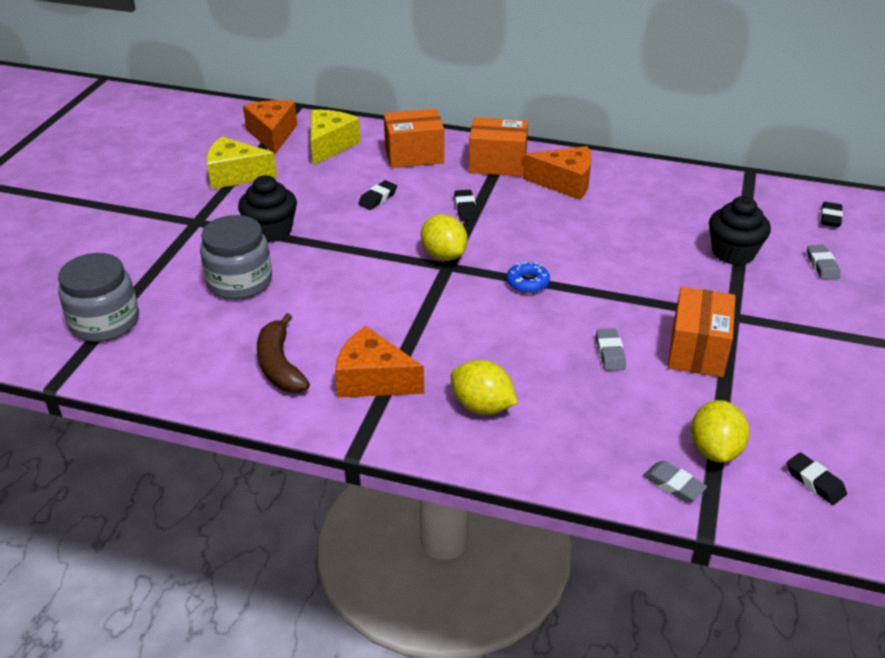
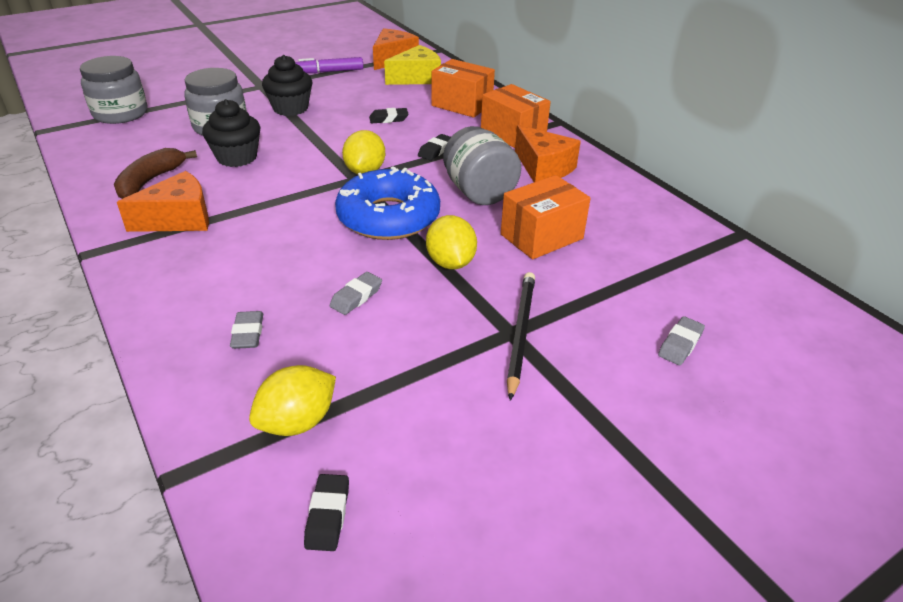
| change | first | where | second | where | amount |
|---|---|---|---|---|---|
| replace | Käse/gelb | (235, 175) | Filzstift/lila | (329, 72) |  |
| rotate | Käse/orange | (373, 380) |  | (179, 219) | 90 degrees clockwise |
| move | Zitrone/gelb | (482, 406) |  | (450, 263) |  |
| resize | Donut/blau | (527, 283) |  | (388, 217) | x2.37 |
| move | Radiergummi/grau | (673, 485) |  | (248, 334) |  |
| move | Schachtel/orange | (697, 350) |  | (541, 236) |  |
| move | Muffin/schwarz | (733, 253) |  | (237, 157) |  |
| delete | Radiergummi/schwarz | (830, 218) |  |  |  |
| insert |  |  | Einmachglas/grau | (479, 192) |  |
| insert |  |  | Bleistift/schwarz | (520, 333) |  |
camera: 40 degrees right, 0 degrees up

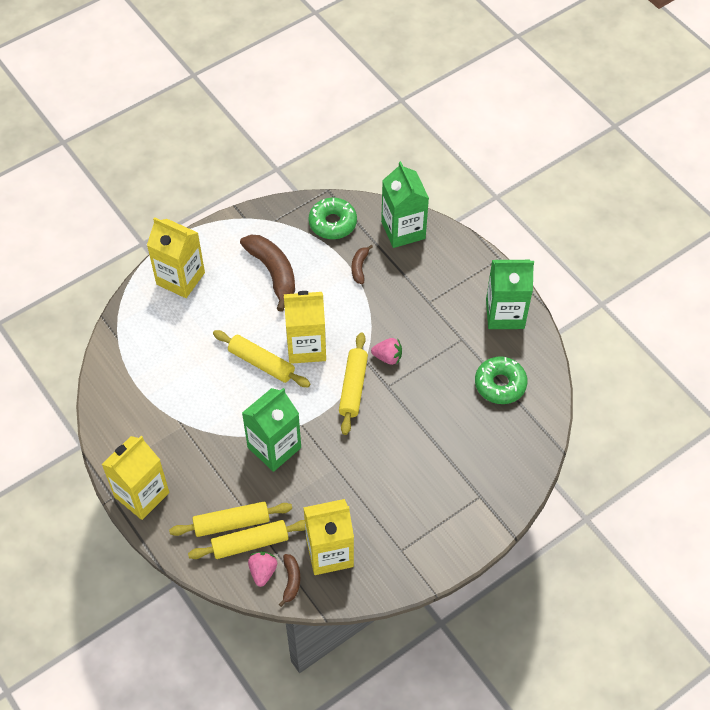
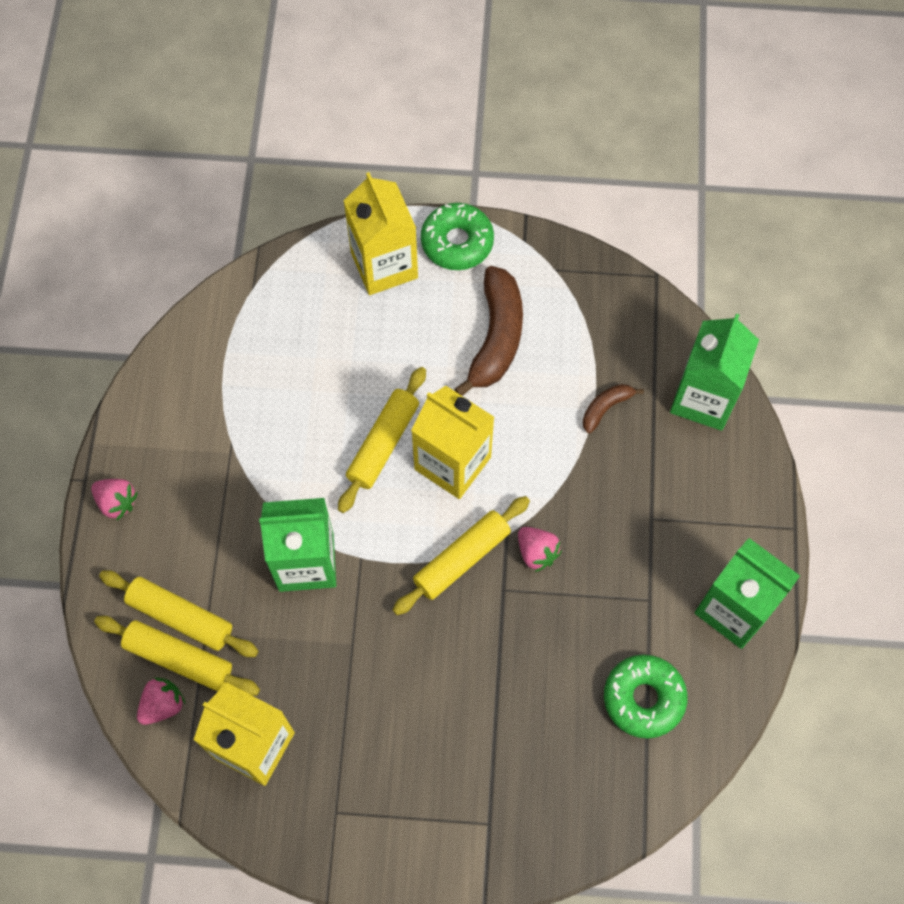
| change | first | where | second | where | amount |
|---|---|---|---|---|---|
| replace | Getränkekarton/gelb | (142, 495) | Erdbeere/rosa | (117, 502) |  |
| rotate | Nudelholz/gelb | (261, 363) |  | (383, 444) | 45 degrees clockwise |
| delete | Banane/braun | (291, 581) |  |  |  |
| move | Donut/grün | (332, 223) |  | (457, 242) |  |
camera: 40 degrees right, 10 degrees up

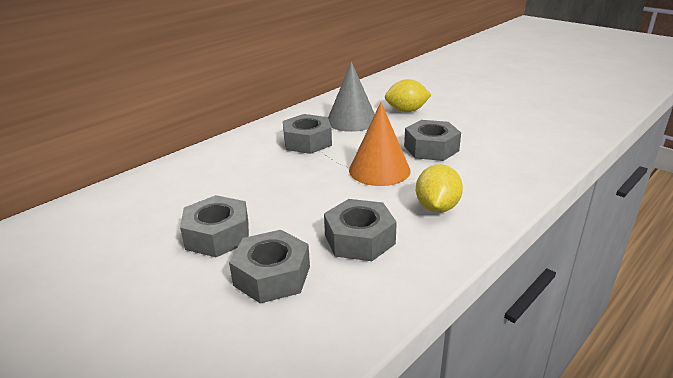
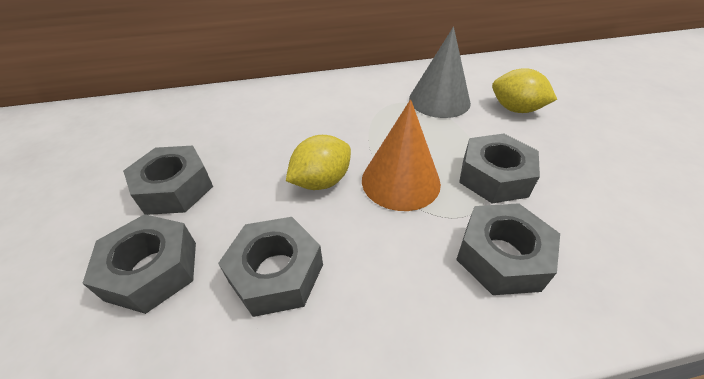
| change | first | where | second | where | amount |
|---|---|---|---|---|---|
| move | Sechskantmutter/grau | (307, 142) |  | (501, 256) |  |
| move | Zitrone/gelb | (437, 207) |  | (321, 181) |  |
camera: 35 degrees right, 15 degrees up

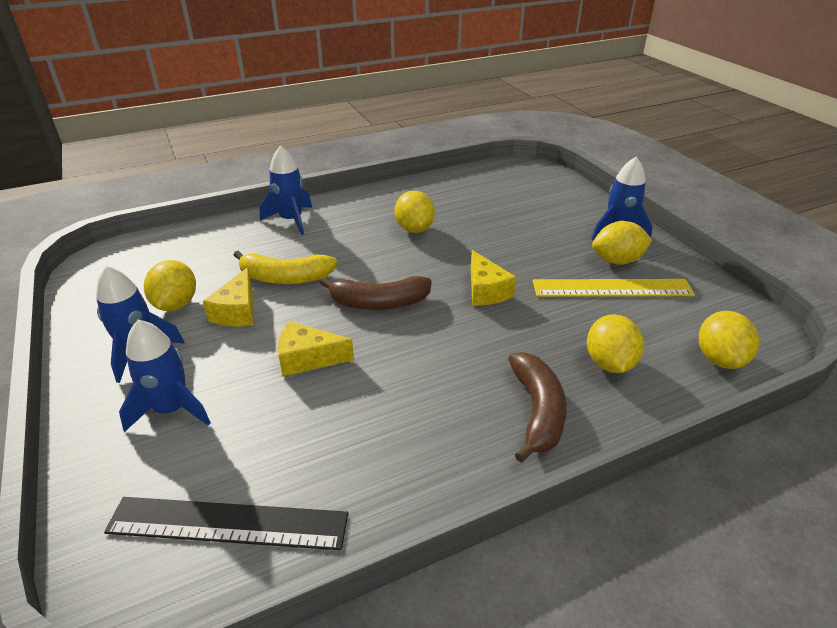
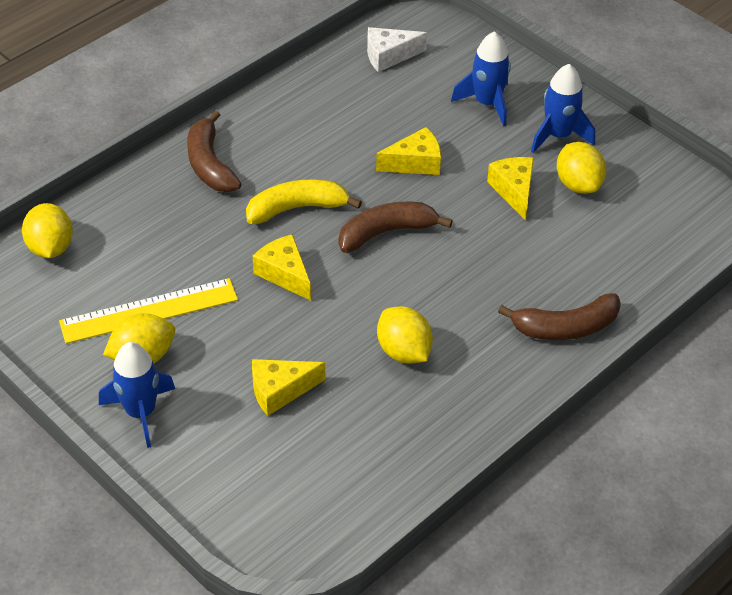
| change | first | where | second | where | amount |
|---|---|---|---|---|---|
| replace | Lineal/schwarz | (228, 523) | Käse/weiß | (389, 56) |  |
| move | Banane/gelb | (285, 278) |  | (297, 208) |  |
| replace | Rakete/blau | (291, 220) | Banane/braun | (565, 327) |  |
| delete | Zitrone/gelb | (609, 363) |  |  |  |
| insert |  |  | Käse/gelb | (280, 391) |  |
camera: 160 degrees right, 10 degrees up

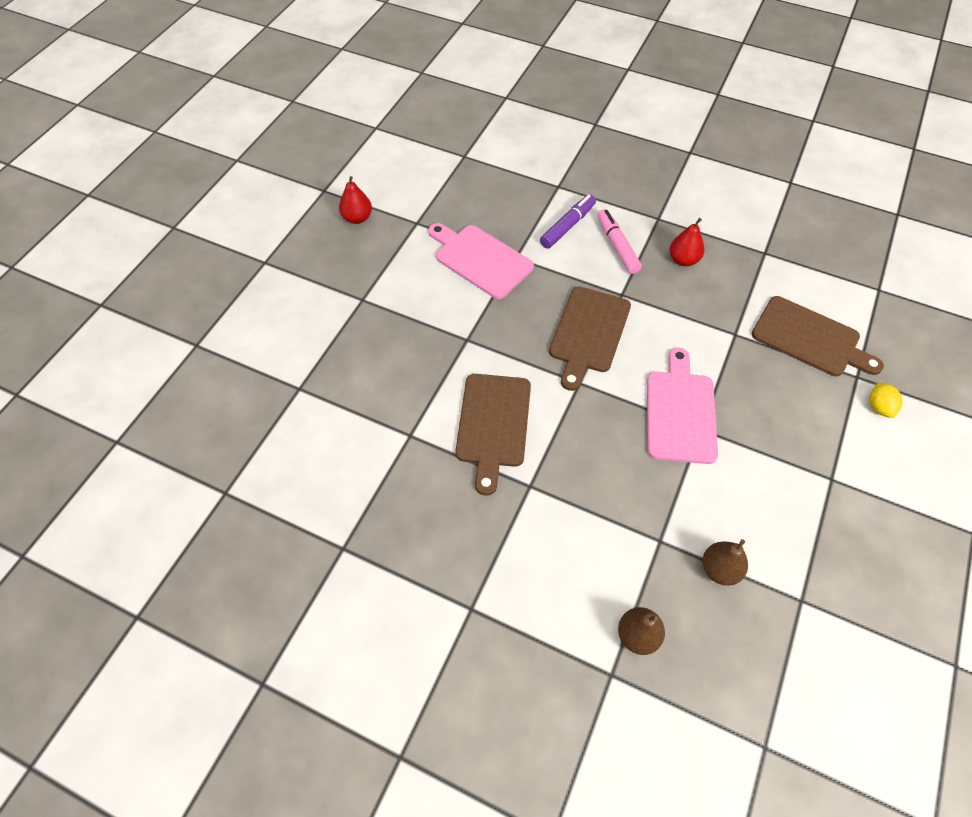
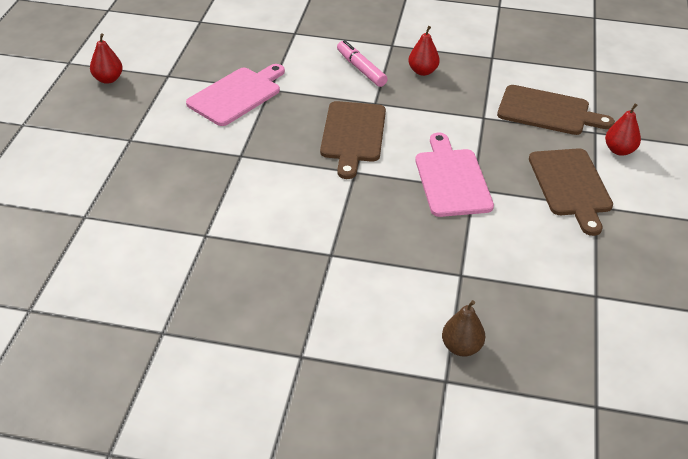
| change | first | where | second | where | amount |
|---|---|---|---|---|---|
| rotate | Schneidebrett/rosa | (480, 259) |  | (237, 95) | 105 degrees clockwise |
| move | Schneidebrett/braun | (493, 424) |  | (571, 186) |  |
| delete | Filzstift/lila | (567, 226) |  |  |  |
| delete | Birne/braun | (719, 569) |  |  |  |
| replace | Zitrone/gelb | (879, 407) | Birne/rot | (619, 150) |  |
camera: 15 degrees left, 15 degrees down

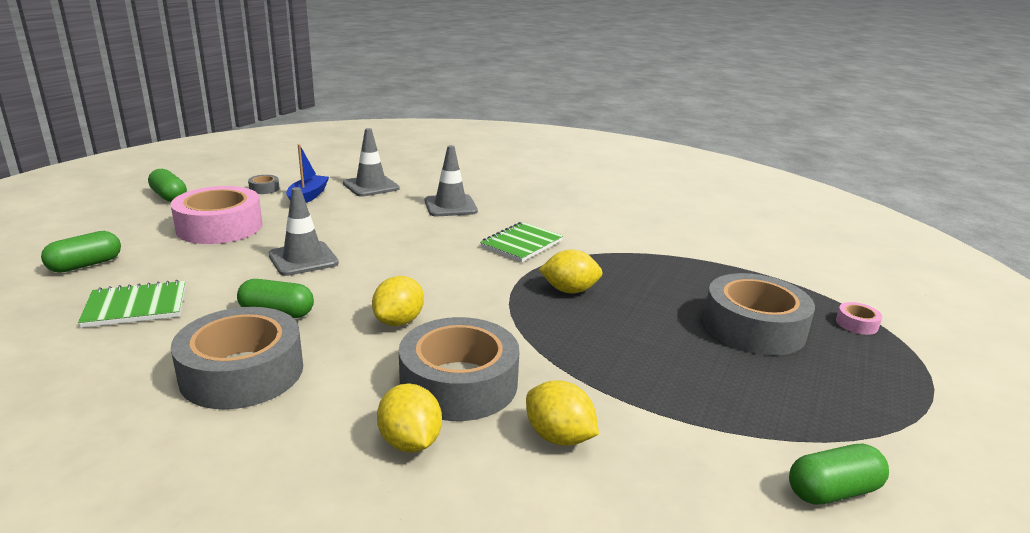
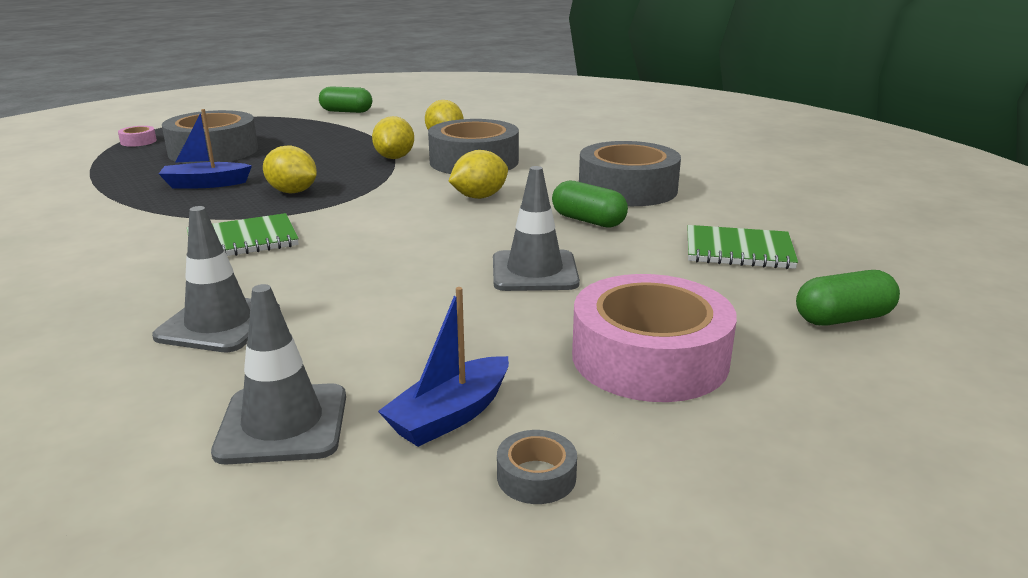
| change | first | where | second | where | amount |
|---|---|---|---|---|---|
| delete | Kapsel/grün | (169, 197) |  |  |  |
| move | Zitrone/gelb | (410, 442) |  | (394, 158) |  |
| insert |  |  | Boot/blau | (205, 184) |  |
camera: 150 degrees left, 0 degrees up

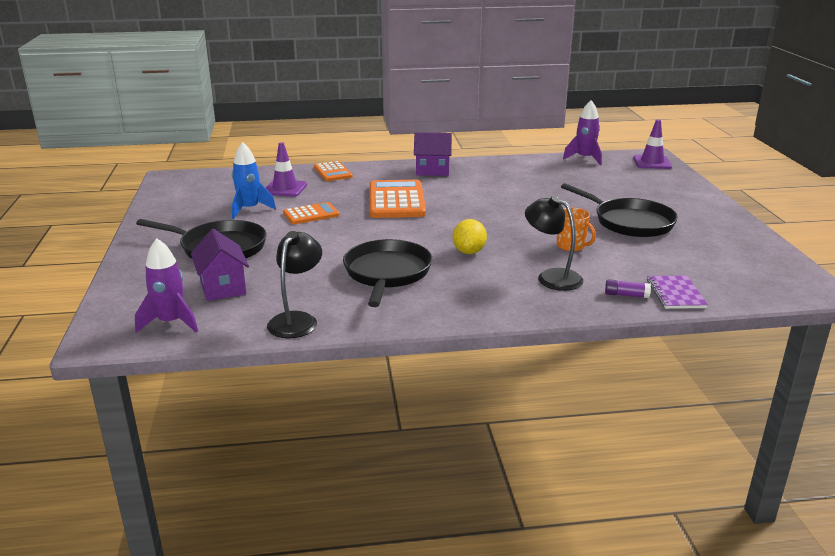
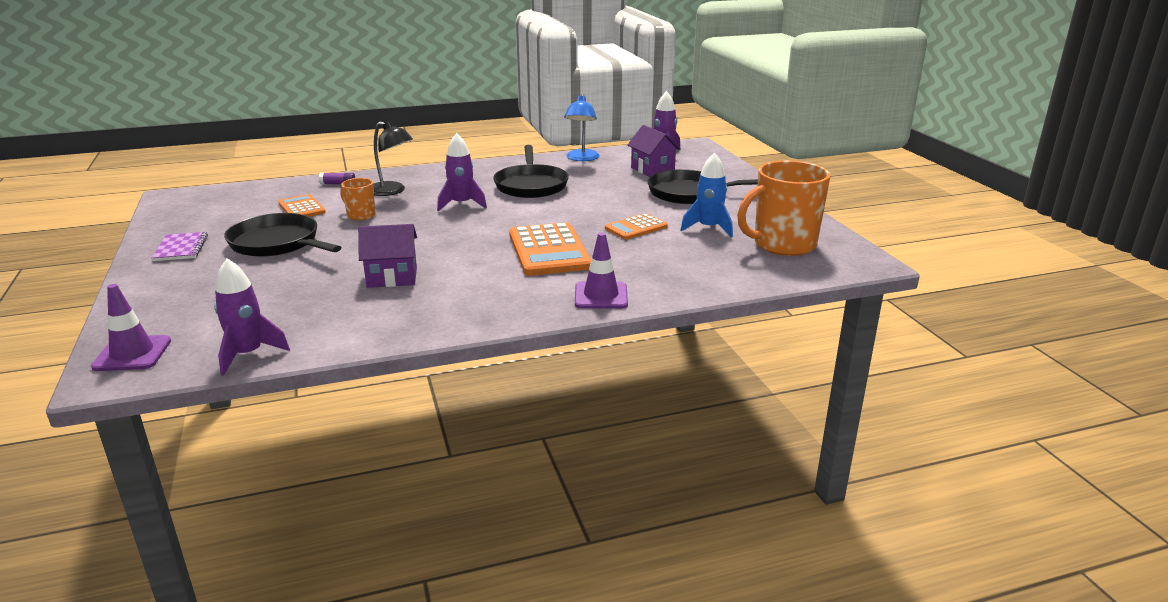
| change | first | where | second | where | amount |
|---|---|---|---|---|---|
| move | Leitkegel/lila | (285, 189) |  | (601, 296) |  |
| recolor | Lampe/schwarz | (297, 320) | Lampe/blau | (581, 158) |  |
| move | Taschenrechner/orange | (333, 172) |  | (301, 208) |  |
| move | Haus/lila | (432, 170) |  | (392, 277) |  |
| replace | Zitrone/gelb | (469, 252) | Rakete/lila | (461, 204) |  |
| move | Notizbuch/lila | (675, 294) |  | (181, 248) |  |
| insert |  |  | Tasse/orange | (783, 245) |  |
camera: 170 degrees right, 0 degrees up

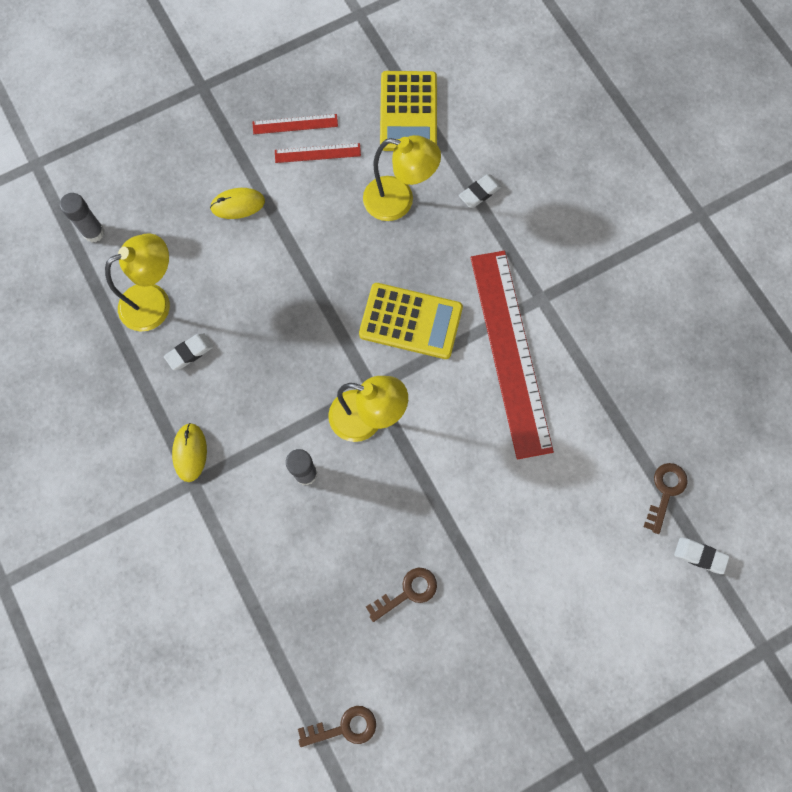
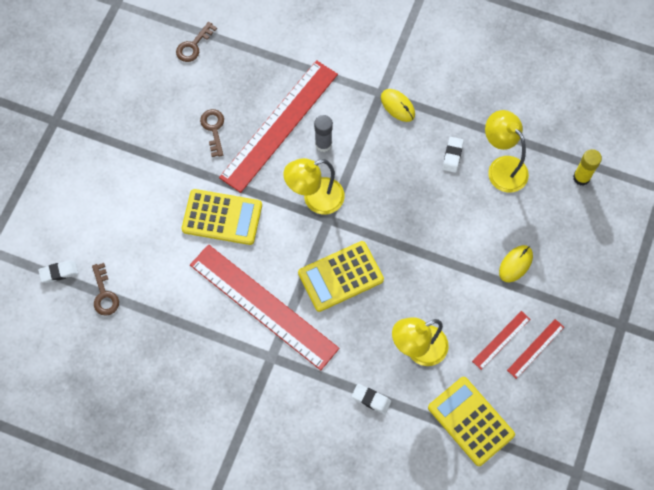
| change | first | where | second | where | amount |
|---|---|---|---|---|---|
| recolor | Klebestift/grau | (94, 232) | Klebestift/gelb | (581, 177) |  |
| rotate | Lampe/gelb | (155, 302) |  | (502, 167) | 120 degrees clockwise |
| rotate | Schlüssel/braun | (407, 592) |  | (213, 129) | 150 degrees clockwise |
| rotate | Radiergummi/weiß | (479, 193) |  | (371, 399) | 75 degrees counterclockwise |
| insert |  |  | Taschenrechner/gelb | (222, 217) |  |
| insert |  |  | Lineal/rot | (279, 125) |  |
camera: 140 degrees right, 5 degrees down

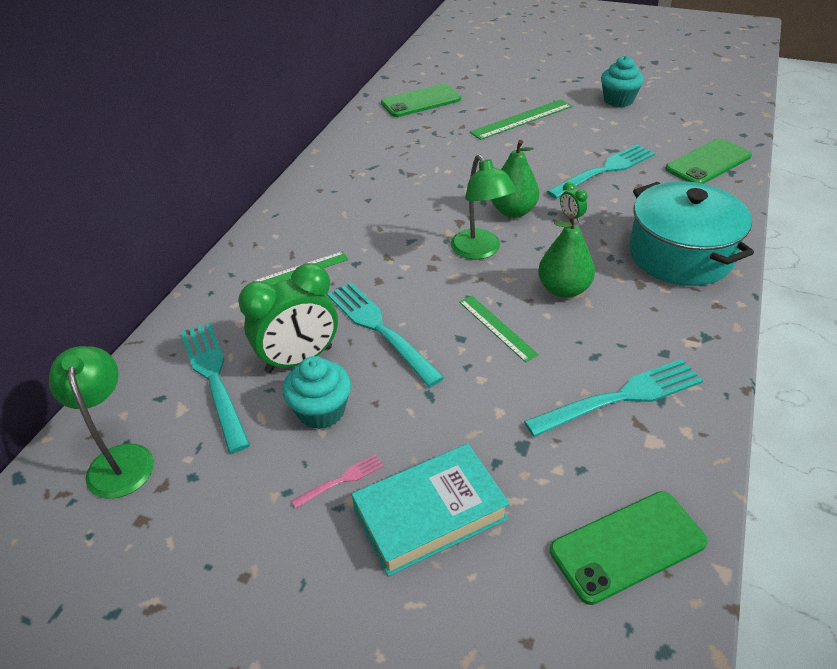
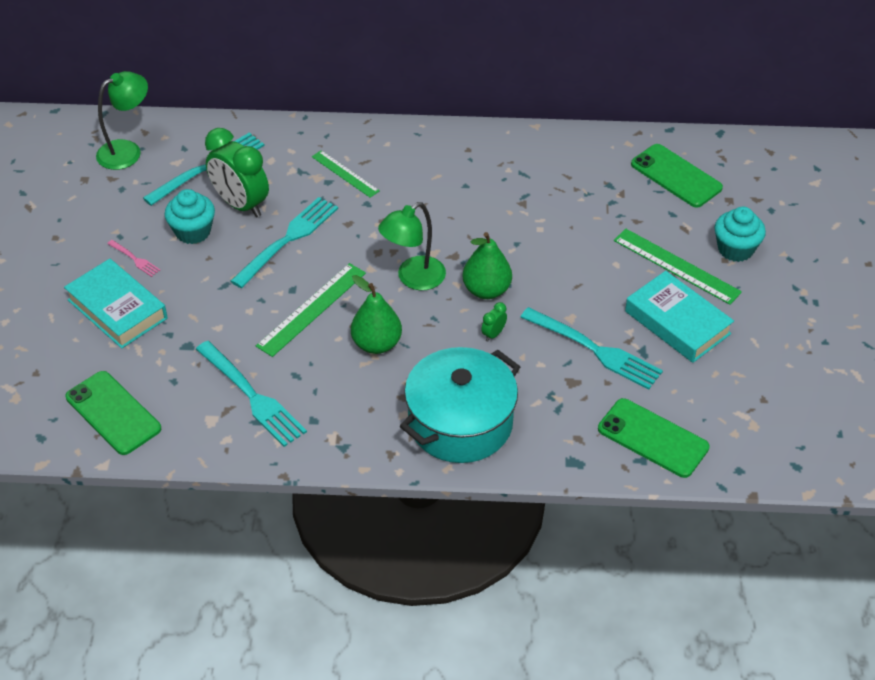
| change | first | where | second | where | amount |
|---|---|---|---|---|---|
| resize | Lineal/grün | (497, 327) |  | (312, 309) | x1.53 |
| move | Muffin/türkis | (618, 100) |  | (735, 249) |  |
| insert |  |  | Buch/türkis | (677, 322) |  |
camera: 70 degrees right, 5 degrees up

